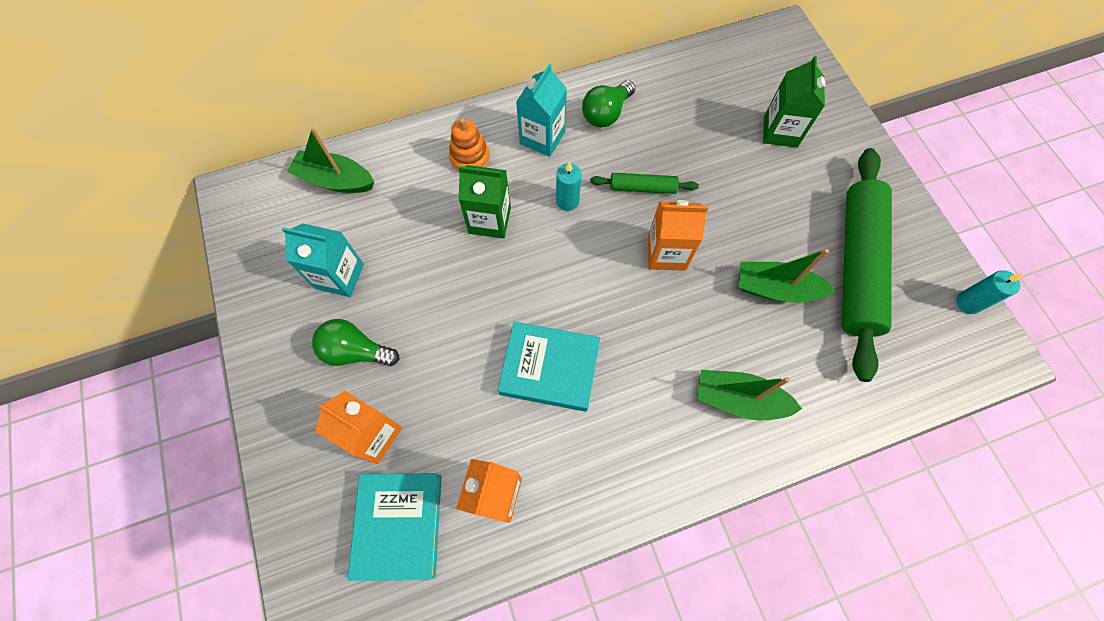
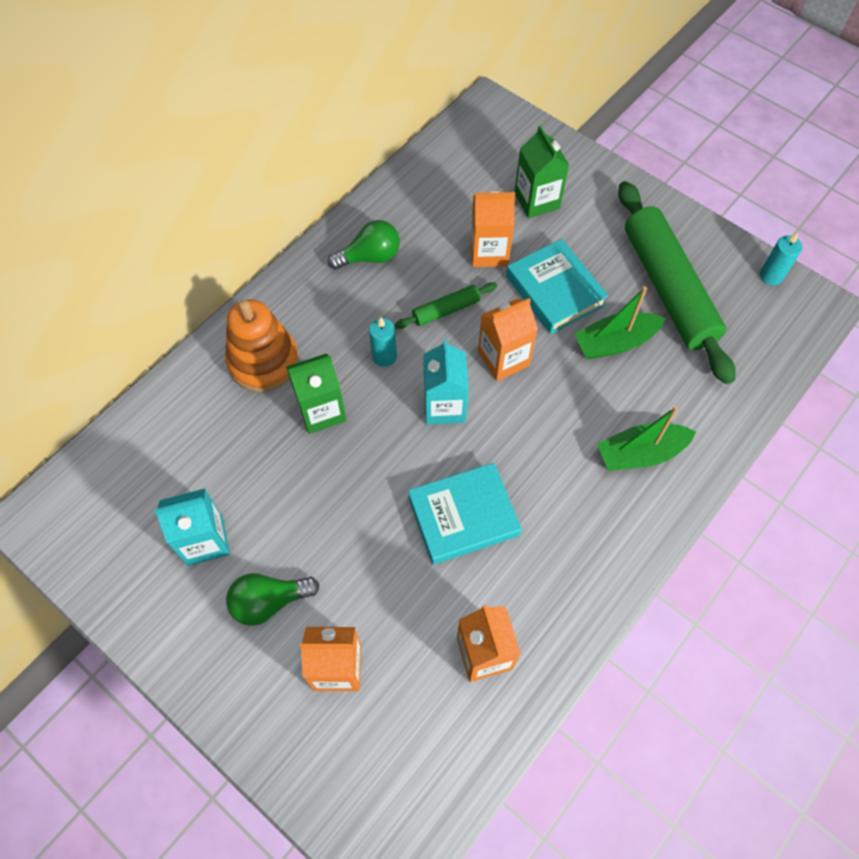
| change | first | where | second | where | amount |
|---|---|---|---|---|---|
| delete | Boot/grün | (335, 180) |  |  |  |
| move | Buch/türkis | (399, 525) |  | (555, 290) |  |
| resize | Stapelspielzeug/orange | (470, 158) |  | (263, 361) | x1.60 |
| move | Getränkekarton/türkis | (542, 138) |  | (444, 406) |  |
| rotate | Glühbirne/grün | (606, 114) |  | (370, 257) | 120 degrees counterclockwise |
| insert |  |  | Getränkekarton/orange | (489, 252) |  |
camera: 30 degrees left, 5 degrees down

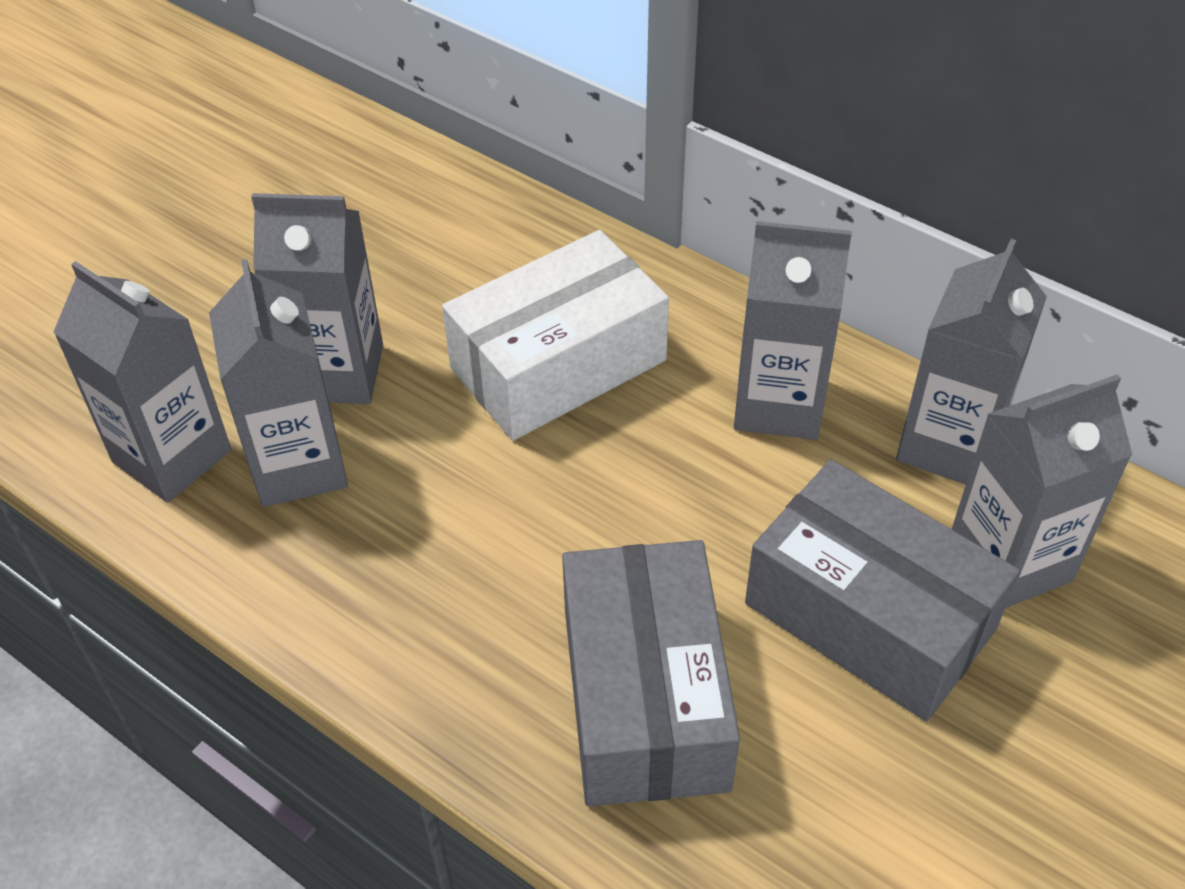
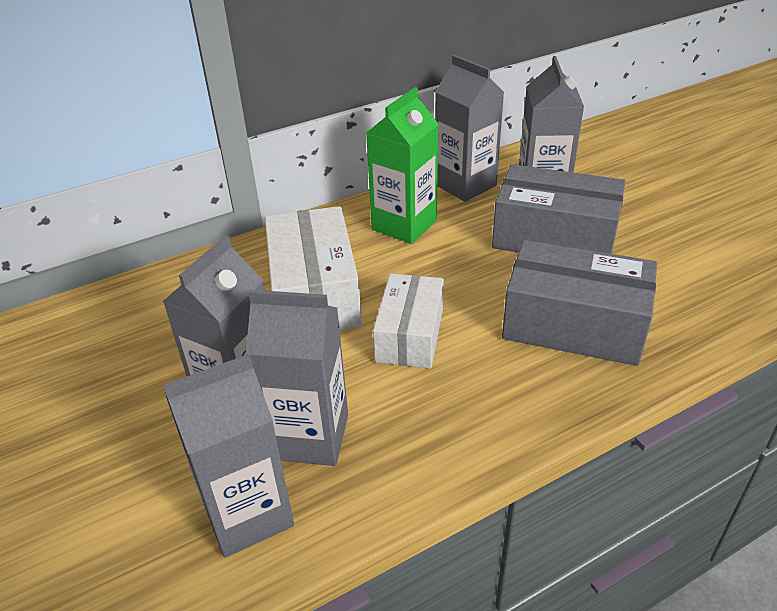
| change | first | where | second | where | amount |
|---|---|---|---|---|---|
| recolor | Getränkekarton/grau | (778, 404) | Getränkekarton/grün | (404, 225) |  |
| rotate | Schachtel/grau | (870, 615) |  | (554, 237) | 45 degrees clockwise |
| insert |  |  | Schachtel/weiß | (410, 335) |  |
camera: 65 degrees left, 10 degrees down

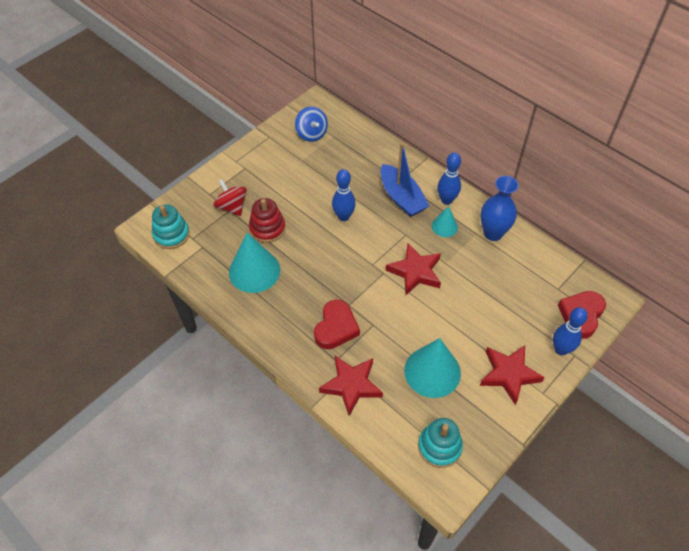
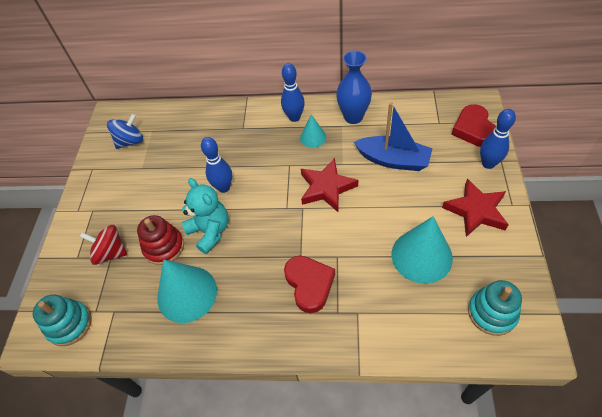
| change | first | where | second | where | amount |
|---|---|---|---|---|---|
| rotate | Kreisel/blau | (311, 134) |  | (130, 141) | 60 degrees counterclockwise |
| delete | Stern/rot | (351, 385) |  |  |  |
| move | Boot/blau | (401, 198) |  | (393, 160) |  |
| insert |  |  | Teddybär/türkis | (210, 231) |  |
camera: 35 degrees left, 0 degrees up

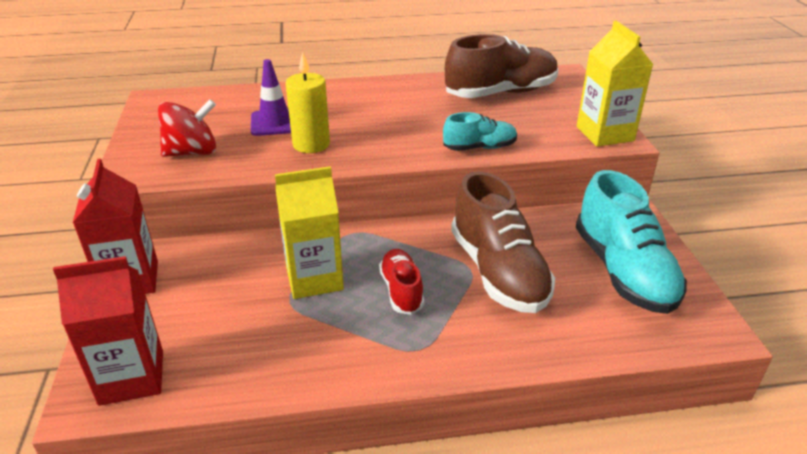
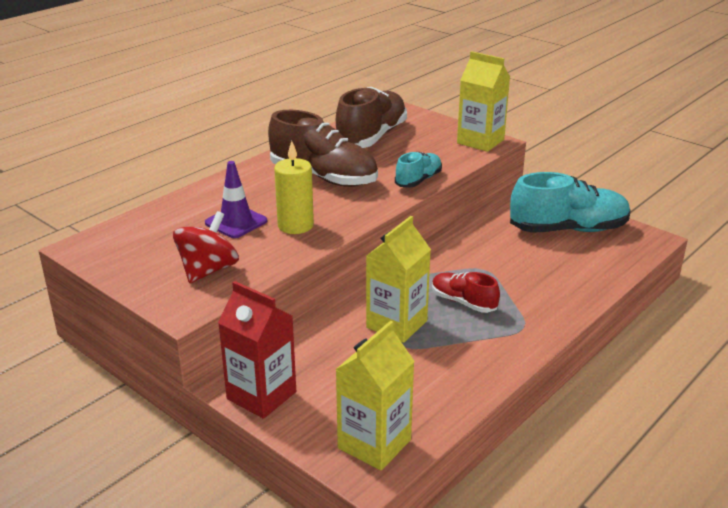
| change | first | where | second | where | amount |
|---|---|---|---|---|---|
| recolor | Getränkekarton/rot | (131, 377) | Getränkekarton/gelb | (374, 444) |  |
| move | Schuh/braun | (498, 272) |  | (323, 177) |  |
| rotate | Schuh/türkis | (623, 271) |  | (568, 229) | 45 degrees counterclockwise |
camera: 40 degrees left, 5 degrees down

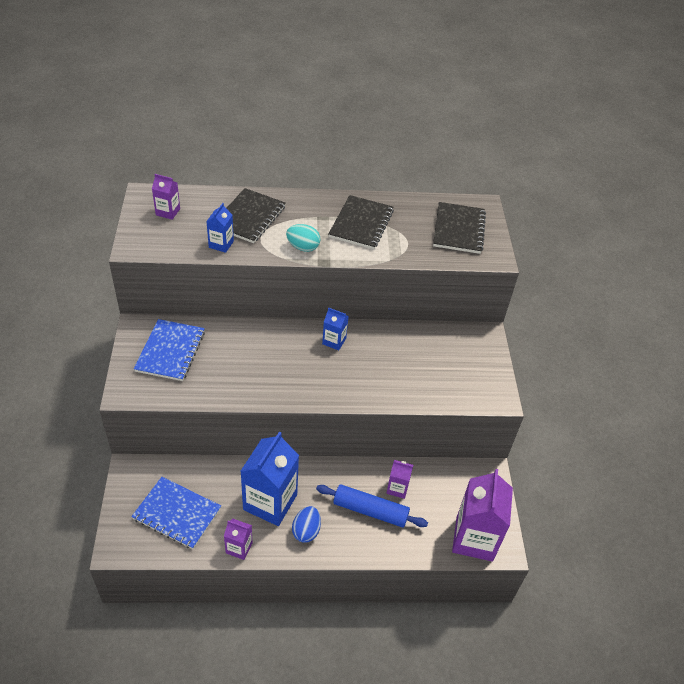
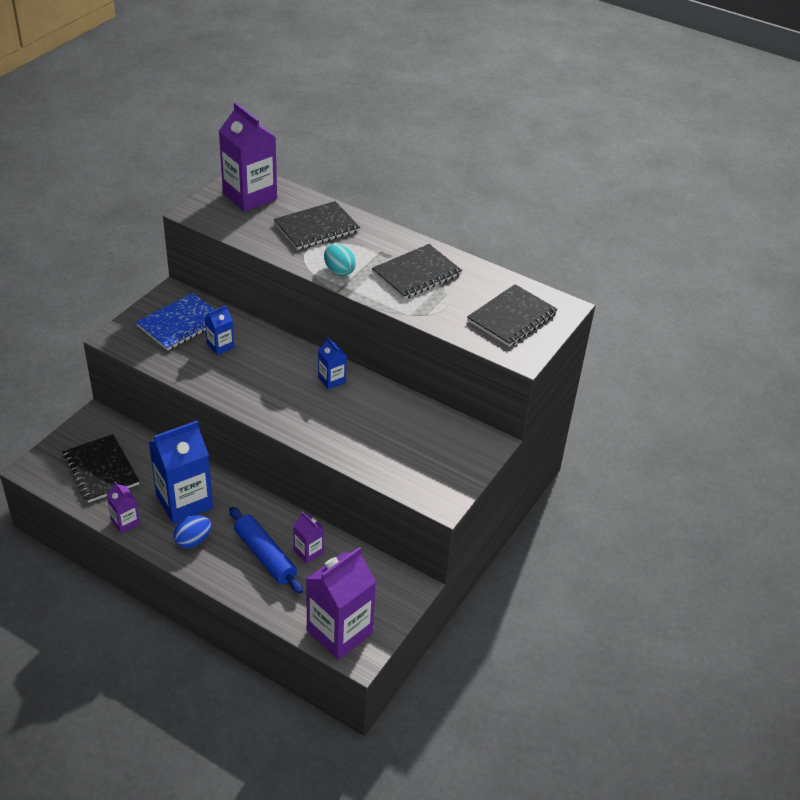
| change | first | where | second | where | amount |
|---|---|---|---|---|---|
| recolor | Notizbuch/blau | (177, 513) | Notizbuch/schwarz | (101, 470) |  |
| resize | Getränkekarton/lila | (168, 212) |  | (250, 196) | x2.07 |
| move | Getränkekarton/blau | (221, 244) |  | (220, 346) |  |
camera: 35 degrees right, 5 degrees down

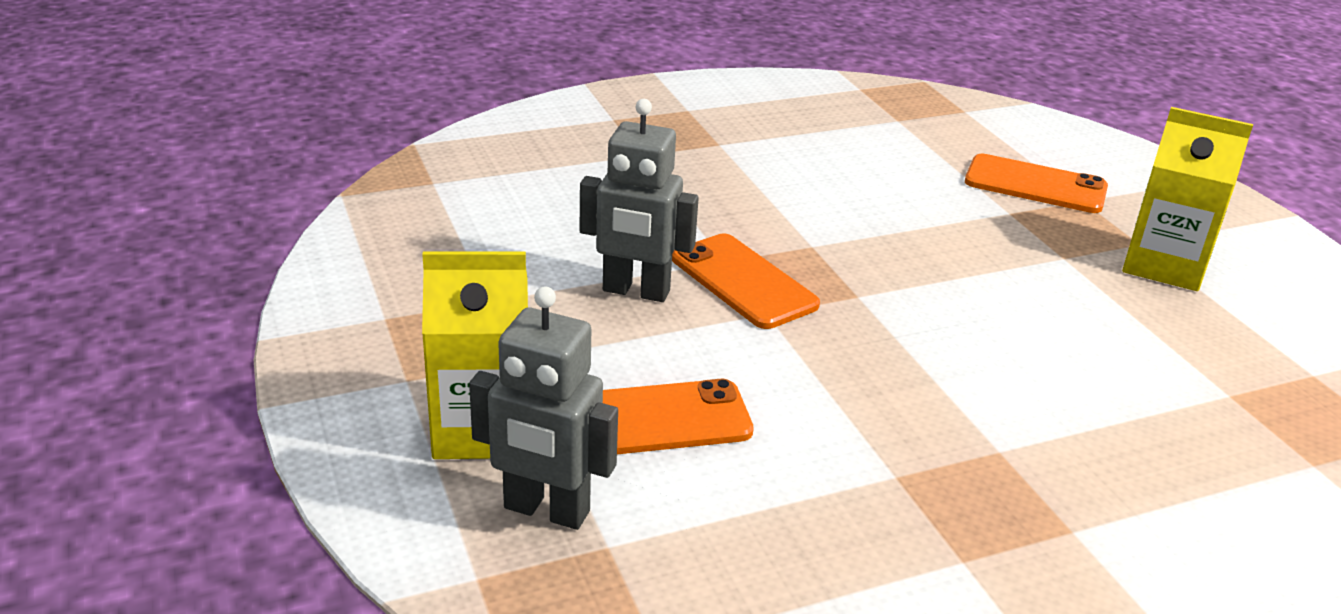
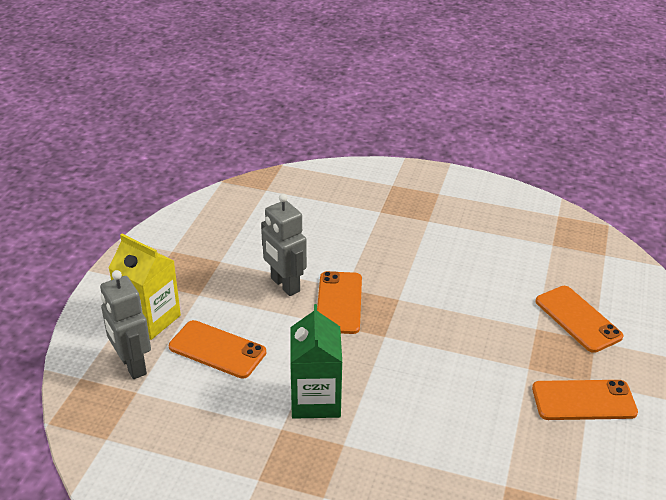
| change | first | where | second | where | amount |
|---|---|---|---|---|---|
| replace | Getränkekarton/gelb | (1164, 265) | Handy/orange | (583, 400) |  |
| insert |  |  | Getränkekarton/grün | (315, 400) |  |
camera: 40 degrees right, 5 degrees up

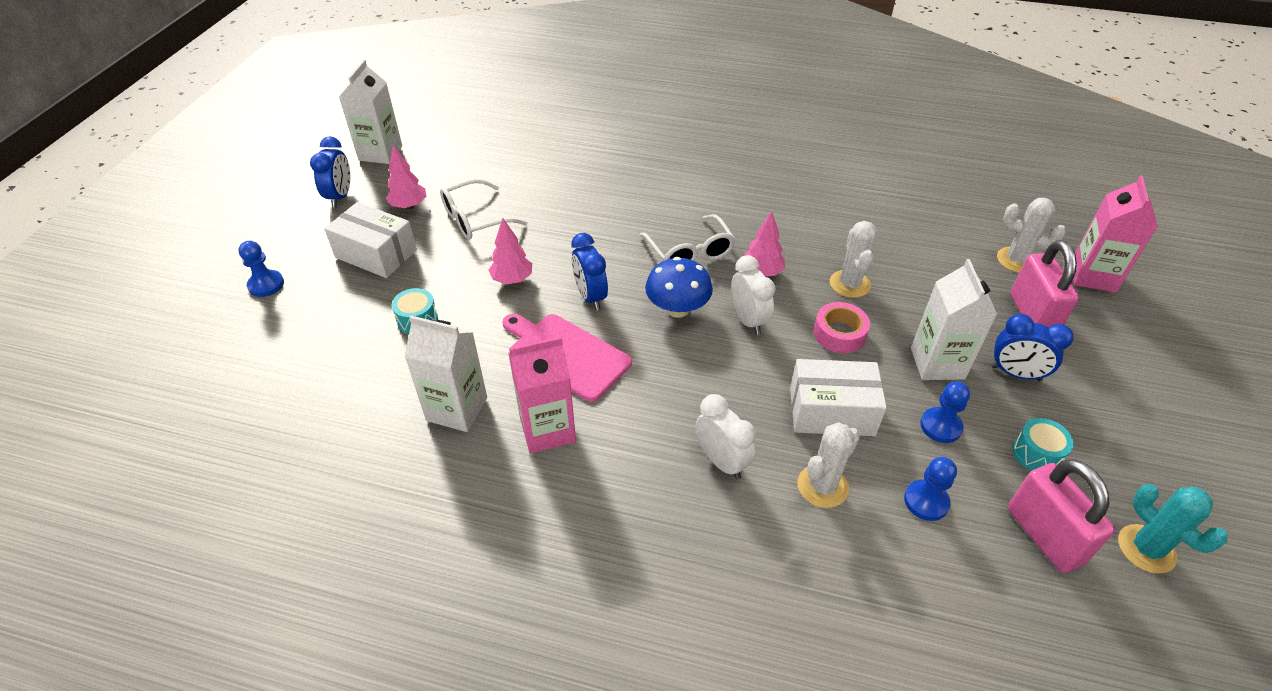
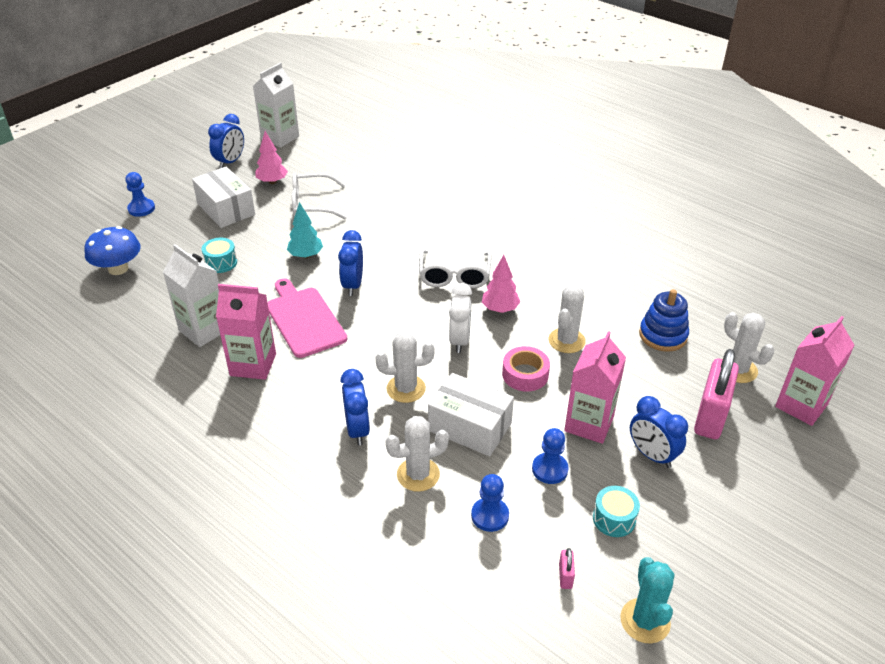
| change | first | where | second | where | amount |
|---|---|---|---|---|---|
| recolor | Baum/rosa | (512, 279) | Baum/türkis | (306, 255) |  |
| move | Pilz/blau | (677, 309) |  | (118, 269) |  |
| recolor | Wecker/weiß | (721, 461) | Wecker/blau | (357, 430) |  |
| recolor | Getränkekarton/weiß | (937, 363) | Getränkekarton/rosa | (589, 424) |  |
| resize | Vorhängeschloss/rosa | (1044, 535) |  | (565, 576) | x0.41 |
| insert |  |  | Kaktus/weiß | (406, 389) |  |
| insert |  |  | Stapelspielzeug/blau | (663, 335) |  |
camera: 25 degrees right, 5 degrees down

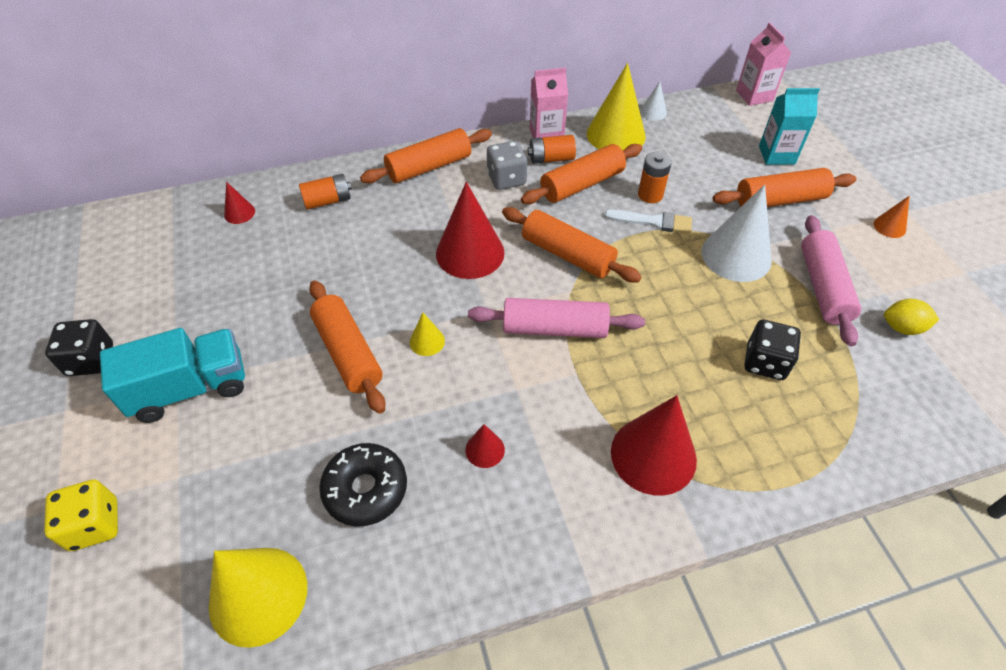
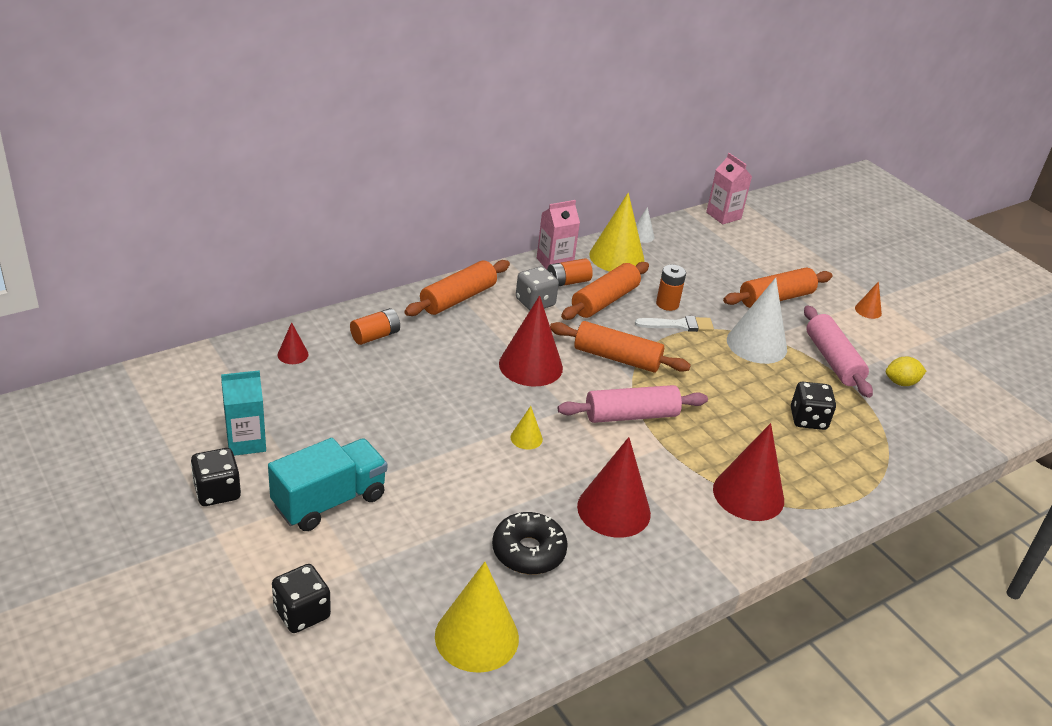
| change | first | where | second | where | amount |
|---|---|---|---|---|---|
| recolor | Spielwürfel/gelb | (95, 525) | Spielwürfel/schwarz | (302, 613) |  |
| delete | Nudelholz/orange | (348, 353) |  |  |  |
| resize | Kegel/rot | (485, 449) |  | (613, 510) | x2.15 |
| move | Getränkekarton/türkis | (776, 155) |  | (246, 442) |  |
camera: 20 degrees left, 15 degrees down

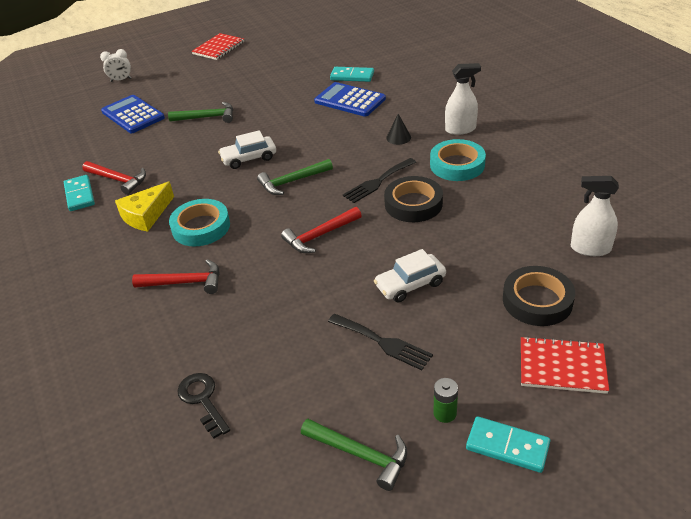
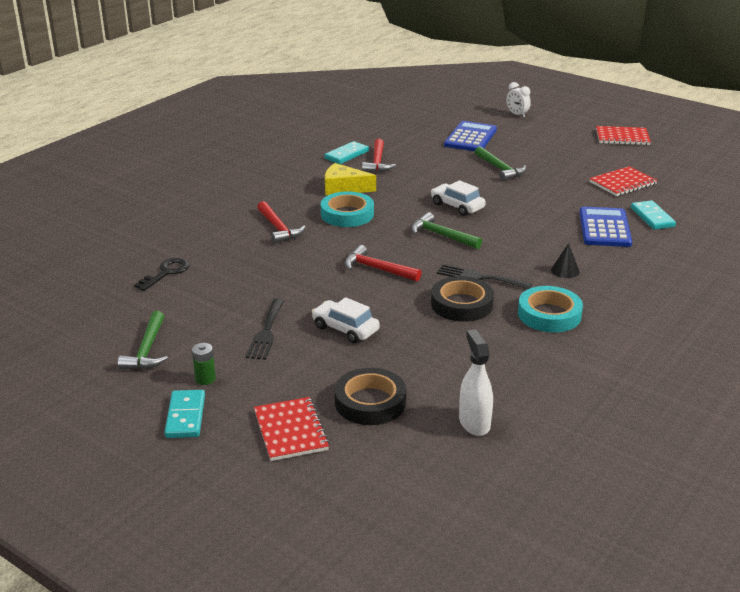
| change | first | where | second | where | amount |
|---|---|---|---|---|---|
| delete | Sprühflasche/weiß | (460, 129) |  |  |  |
| insert |  |  | Notizbuch/rot | (622, 183) |  |
camera: 60 degrees right, 10 degrees down

